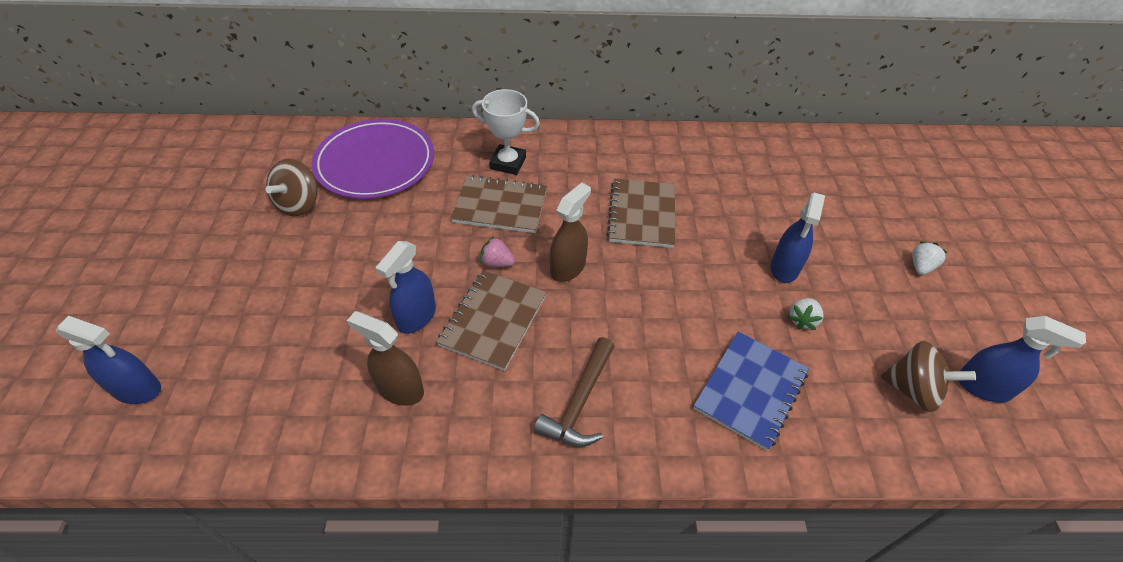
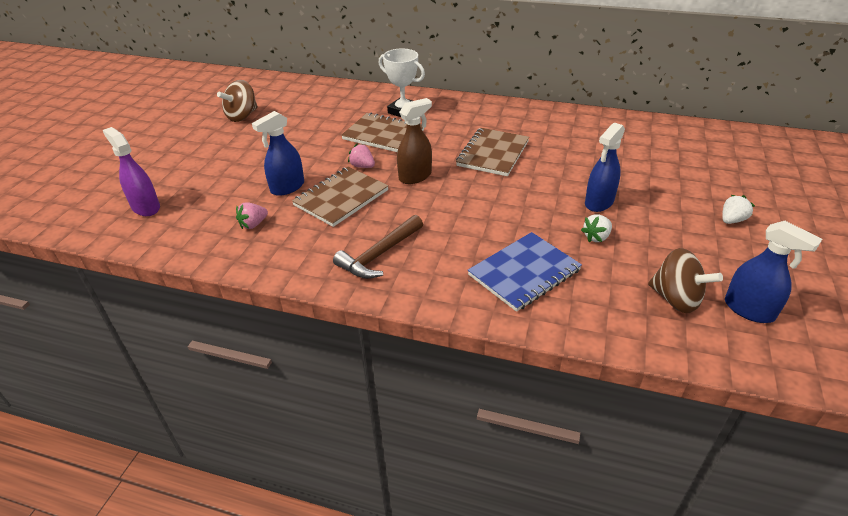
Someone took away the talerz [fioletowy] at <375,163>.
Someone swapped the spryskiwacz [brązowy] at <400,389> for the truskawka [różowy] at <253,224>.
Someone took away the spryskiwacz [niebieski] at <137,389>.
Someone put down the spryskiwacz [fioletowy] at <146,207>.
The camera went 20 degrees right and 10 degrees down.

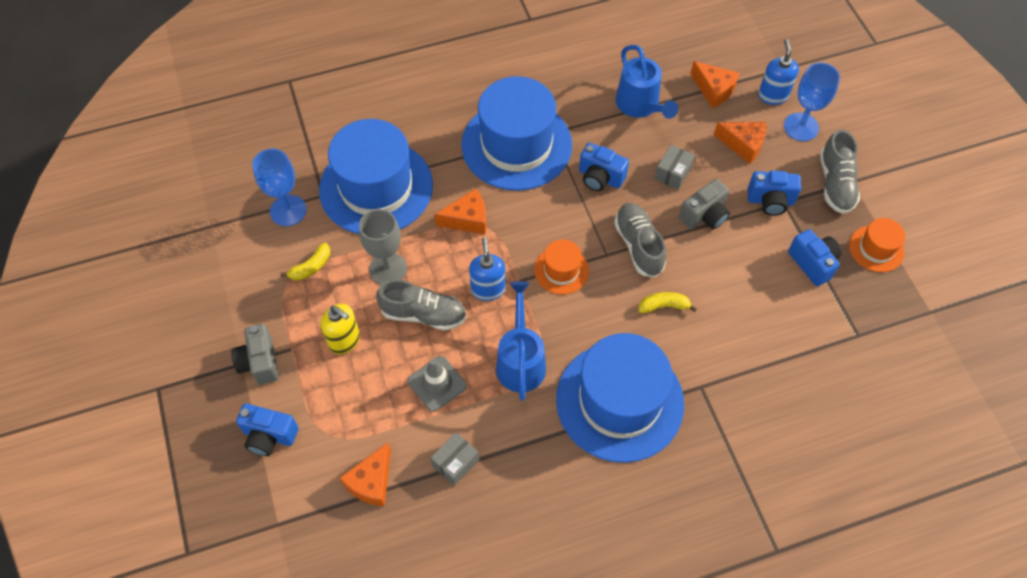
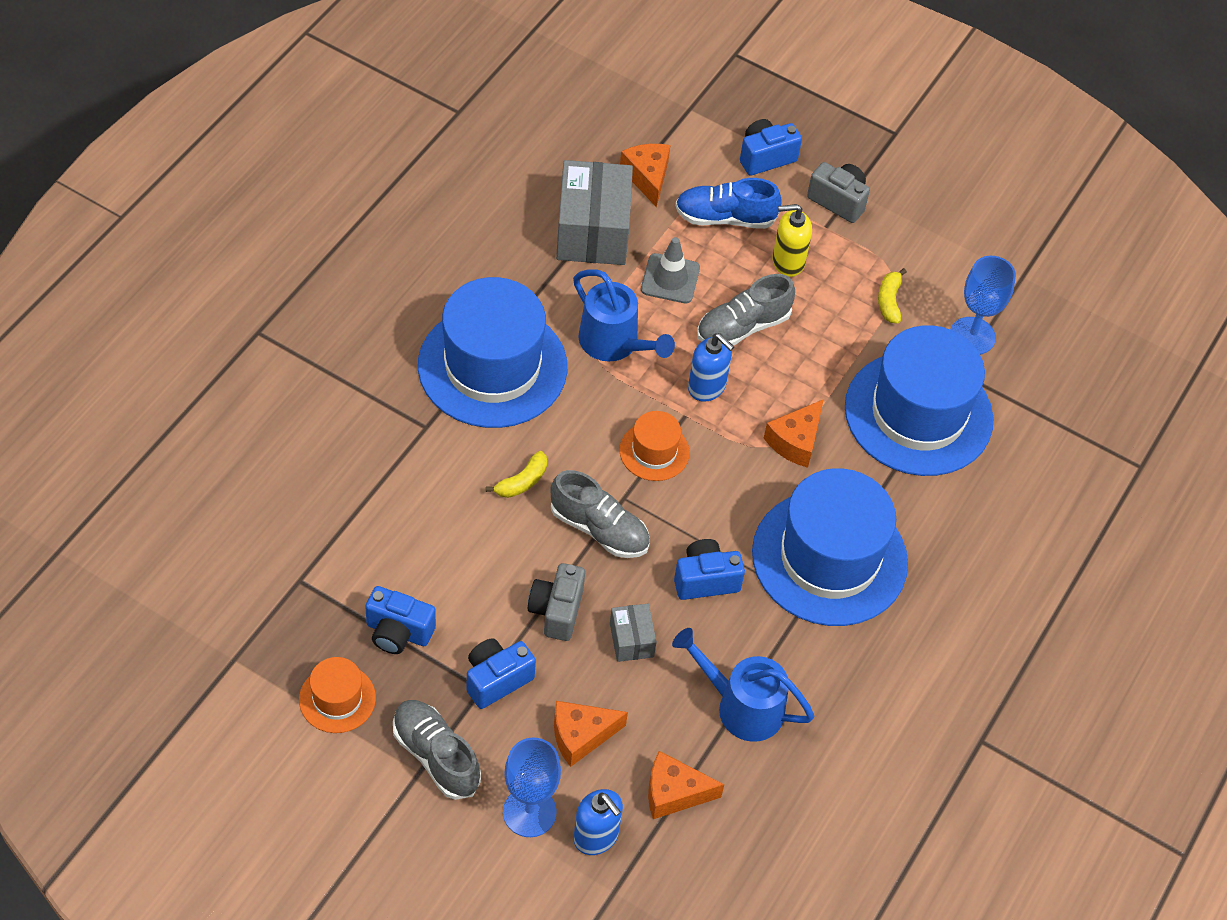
Someone took away the kielich [szary] at <388,269>.
Someone scaled the pudełko [szary] at <455,463> by 2.06.
Someone put down the but [niebieski] at <725,218>.
The camera went 135 degrees right and 5 degrees down.

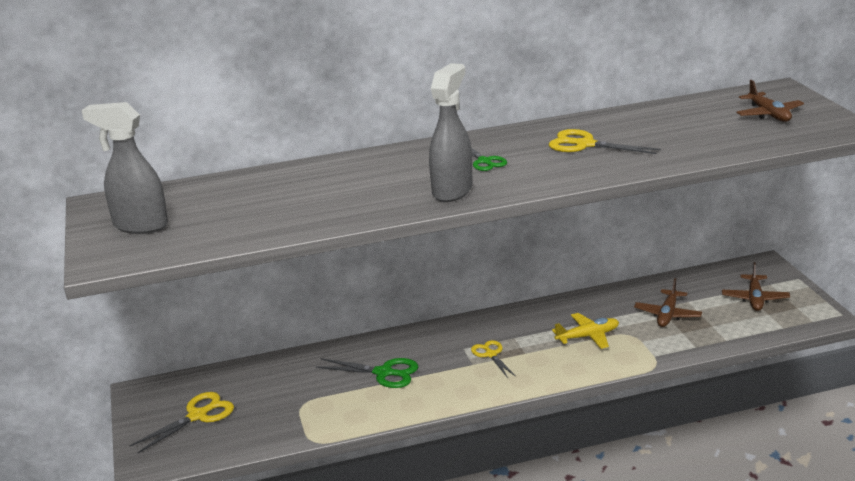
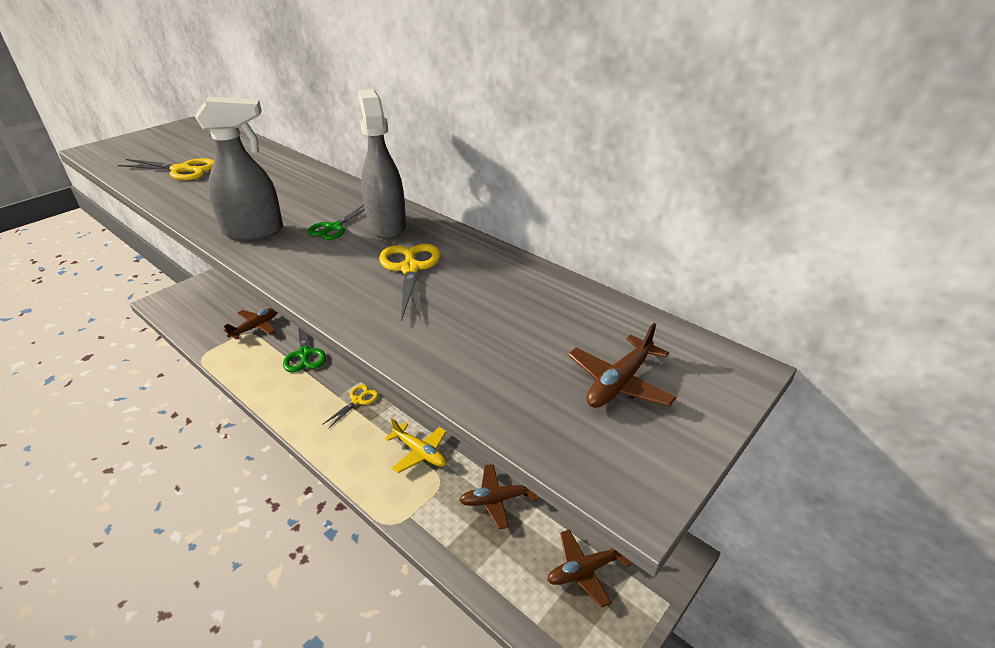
Someone carried the spryskiwacz [szary] from <140,226> to <387,226>.
Someone carried the nożyczki [żółty] from <198,416> to <182,170>.
Someone put down the samolot [brązowy] at <256,327>.
The camera went 55 degrees right and 10 degrees up.

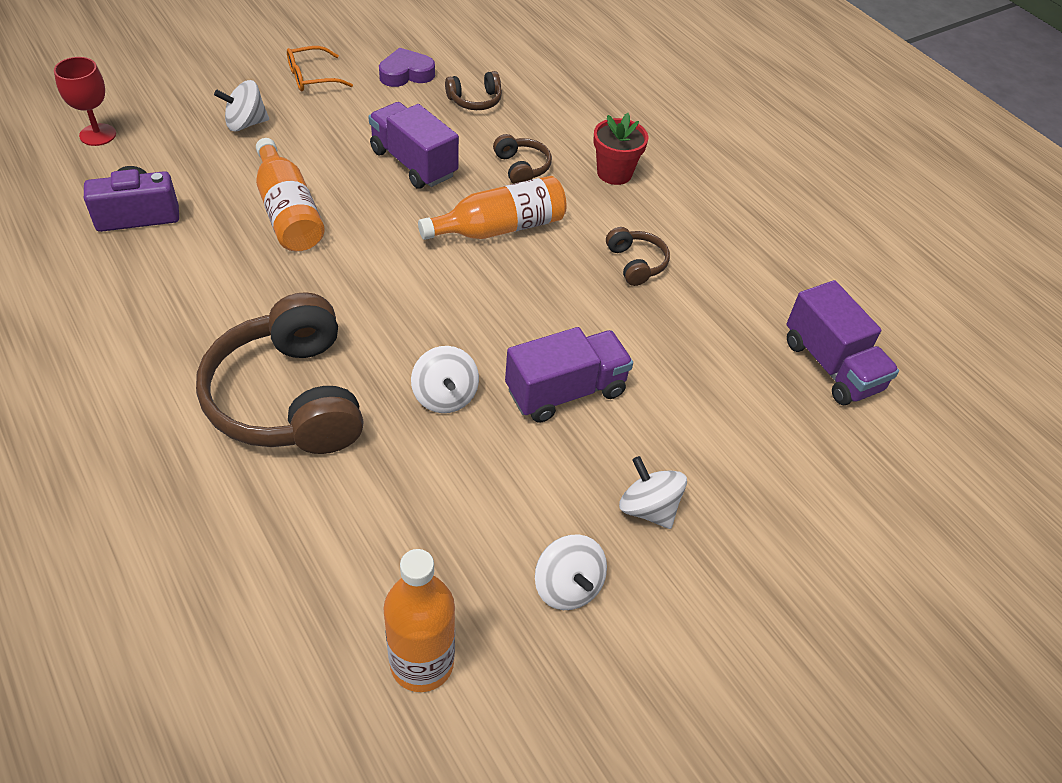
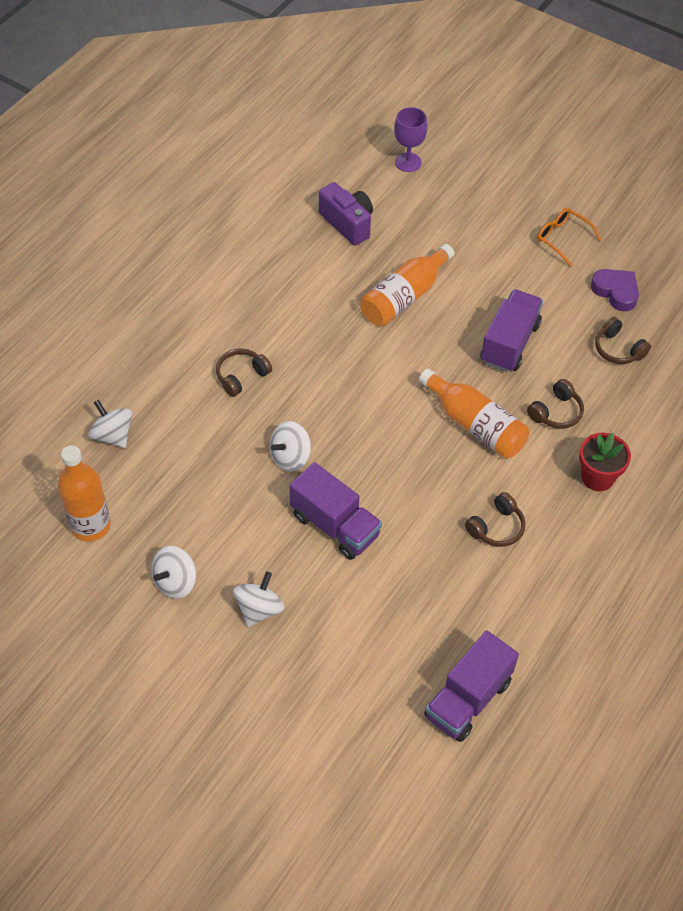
Someone repainted the kielich [czerwony] at <98,135>, which became the kielich [fioletowy] at <408,162>.
Someone carried the bączek [biały] from <246,124> to <113,435>.
Someone scaled the słuchawki [brązowy] at <288,398> by 0.44.
The camera went 70 degrees right and 5 degrees up.

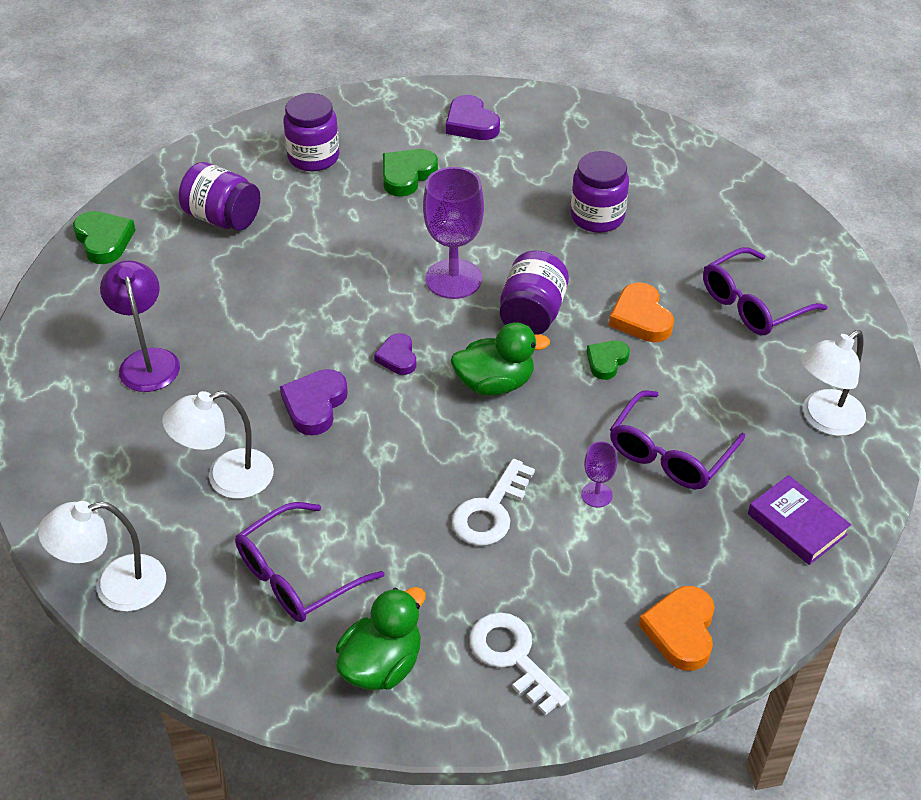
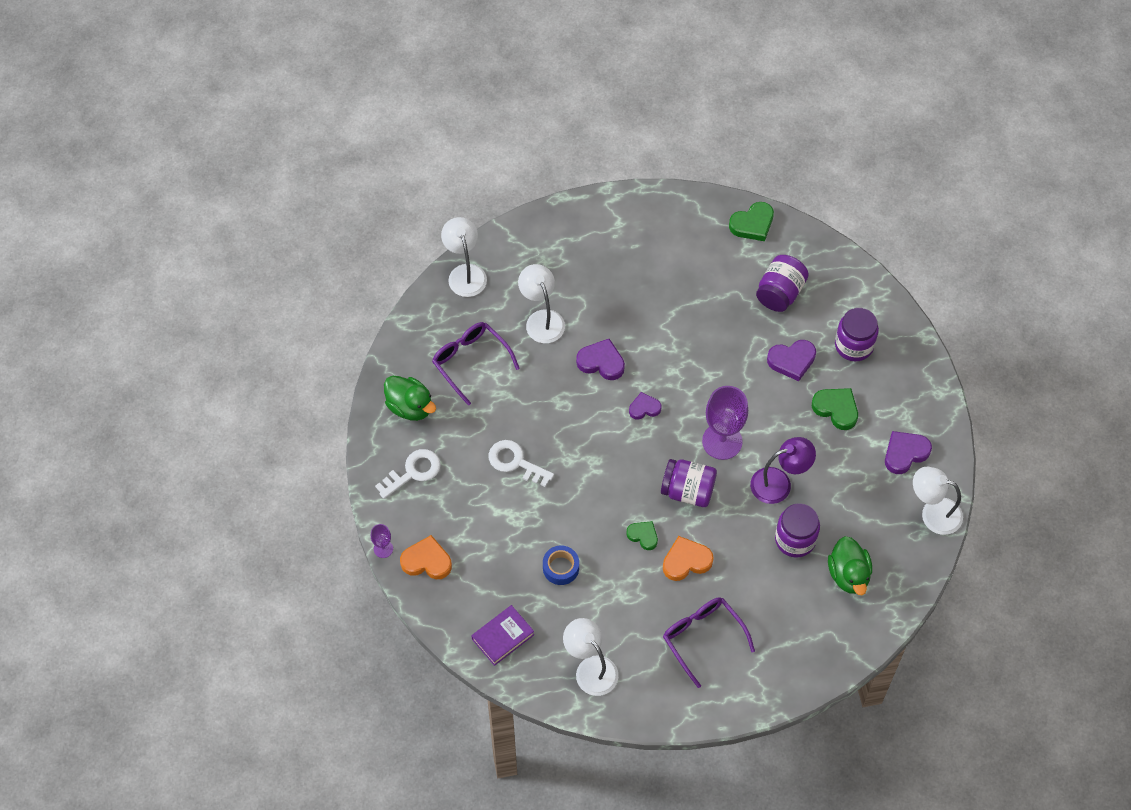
Someone carried the lampka [fioletowy] from <147,360> to <779,483>.
Someone carried the kaczka [zielony] from <495,383> to <848,574>.
Someone swapped the okulary [fioletowy] at <669,454> for the taśma klejąca [niebieski] at <561,568>.
Someone carried the kielich [fioletowy] from <596,495> to <383,549>.
Someone put down the serce [fioletowy] at <792,361>.
Someone put down the lampka [biały] at <933,513>.
The camera went 90 degrees right and 15 degrees up.

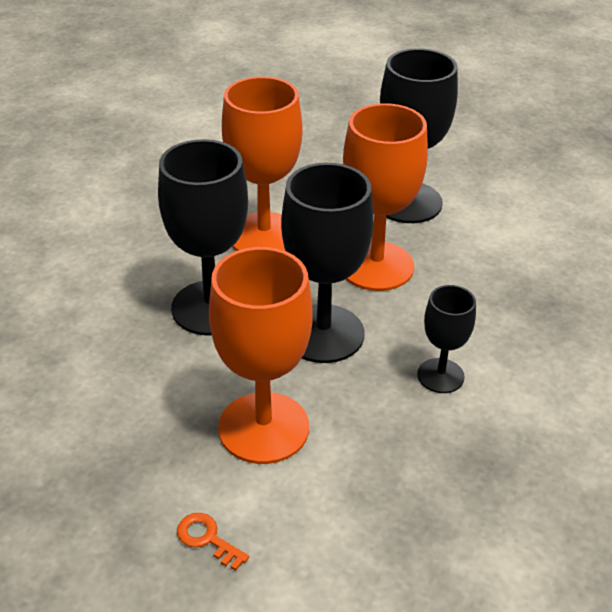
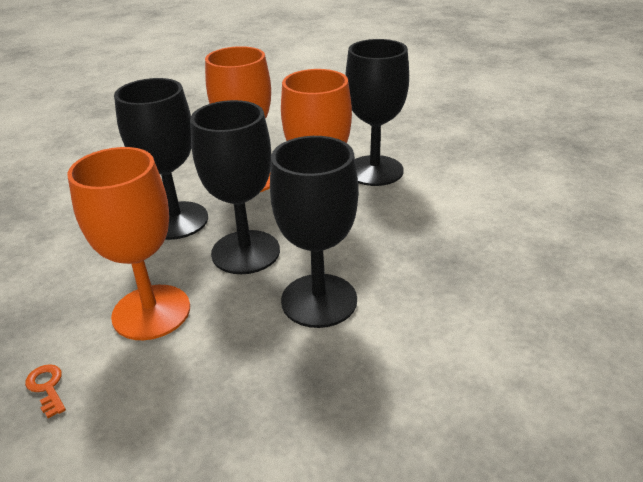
Someone scaled the kielich [czarny] at <440,376> by 1.83.
The camera went 20 degrees right and 5 degrees down.

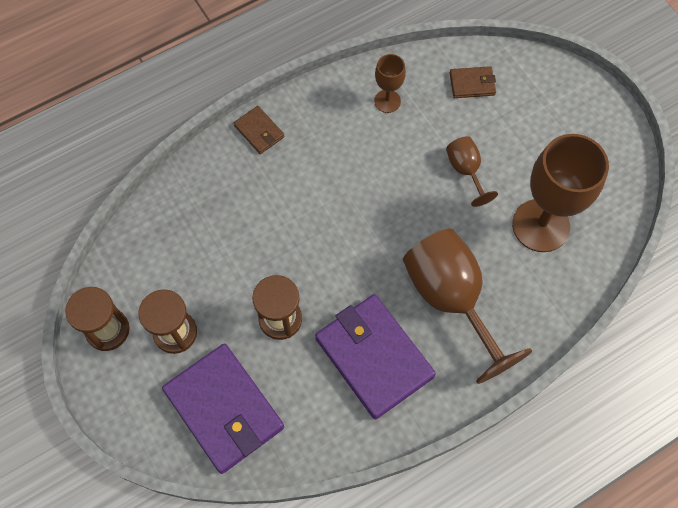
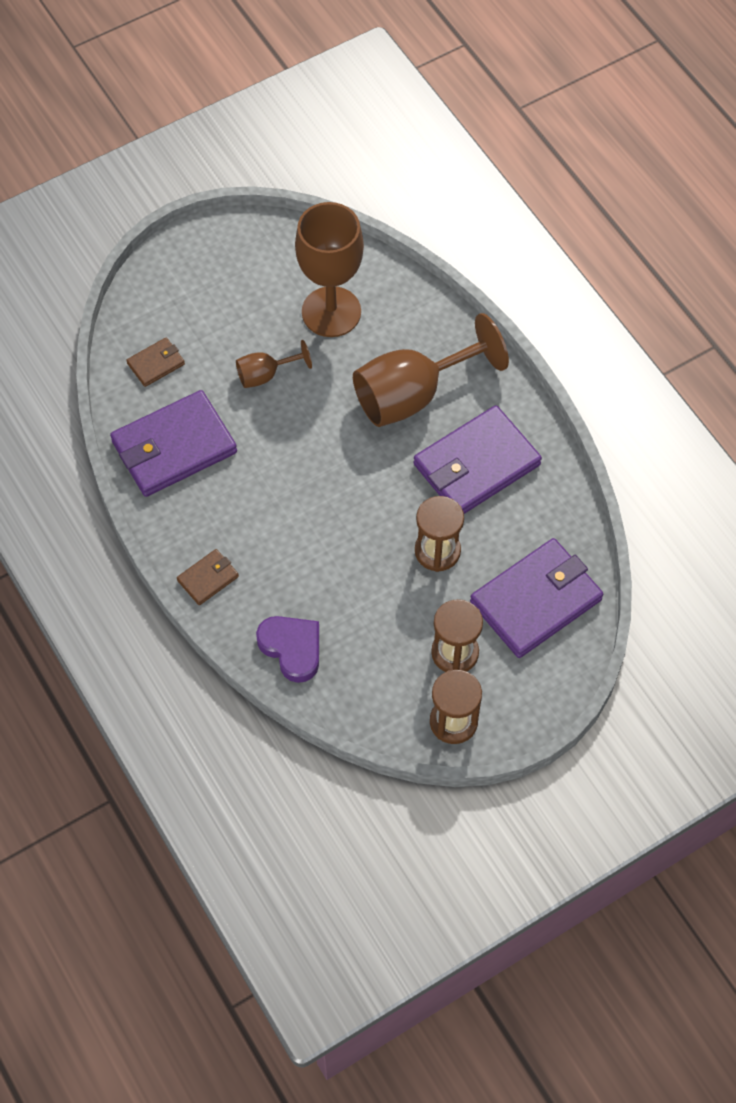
Someone swapped the kielich [brązowy] at <387,101> for the portfel [fioletowy] at <174,447>.
Someone rotated the portfel [brązowy] at <472,84> by 60 degrees clockwise.
Someone put down the serce [fioletowy] at <292,648>.
The camera went 90 degrees left and 5 degrees down.

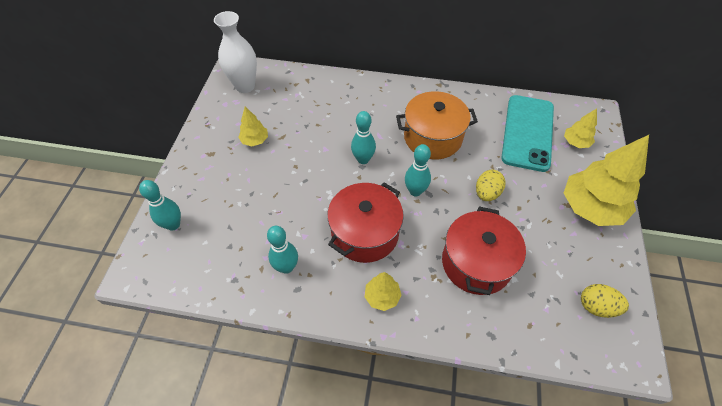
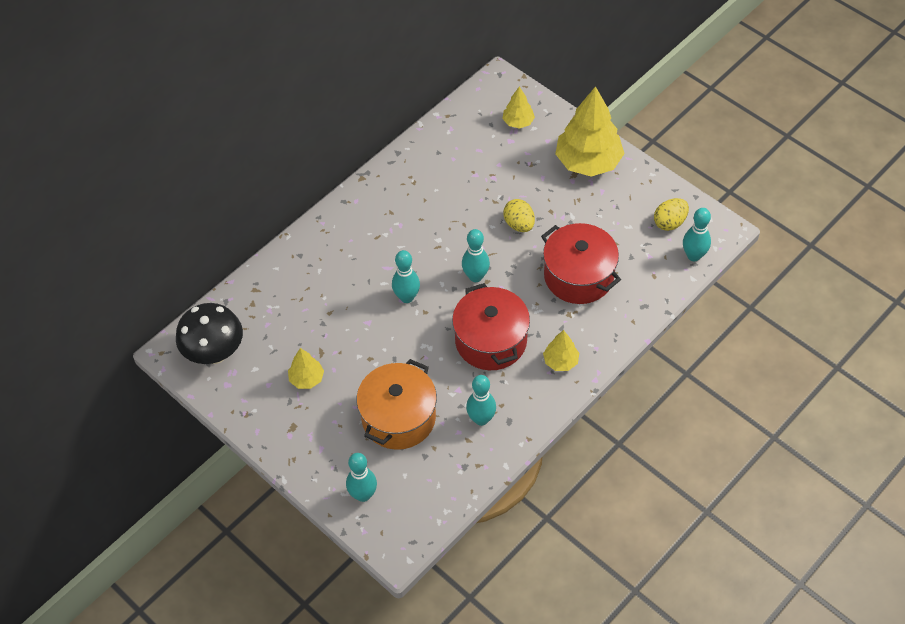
Someone swapped the wazon [biały] at <245,86> for the grzyb [czarny] at <215,353>.
Someone carried the garnek [pomarańczowy] from <432,137> to <398,418>.
Someone took away the telefon [turkusowy] at <528,132>.
Someone put down the kręgiel [turkusowy] at <693,256>.
The camera went 55 degrees left and 0 degrees up.

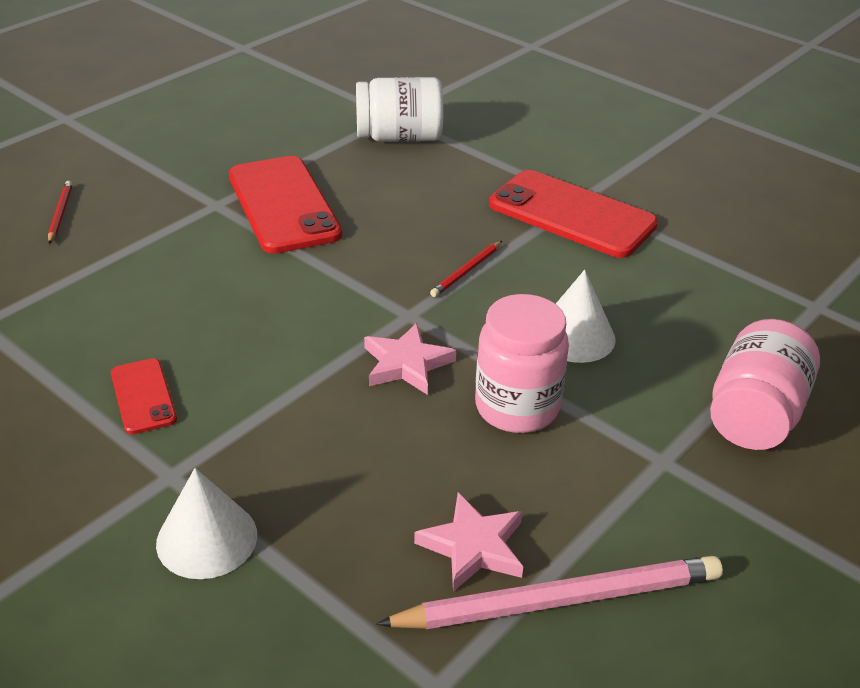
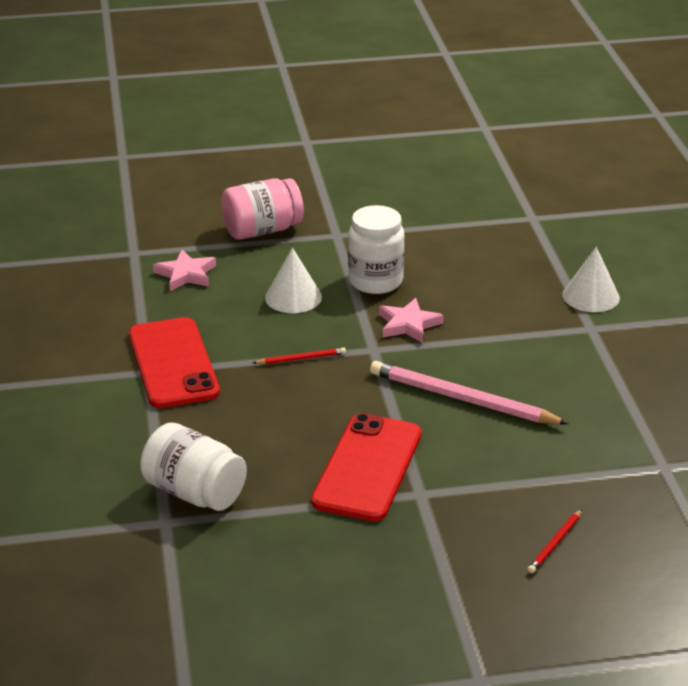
Someone repainted the słoik [różowy] at <517,407>, which became the słoik [biały] at <375,281>.
Someone took away the telefon [czerwony] at <143,396>.
Someone carried the gwiazda [różowy] from <473,546> to <186,274>.
Someone carried the ołówek [różowy] from <559,600> to <462,399>.
The camera went 140 degrees left and 5 degrees down.

